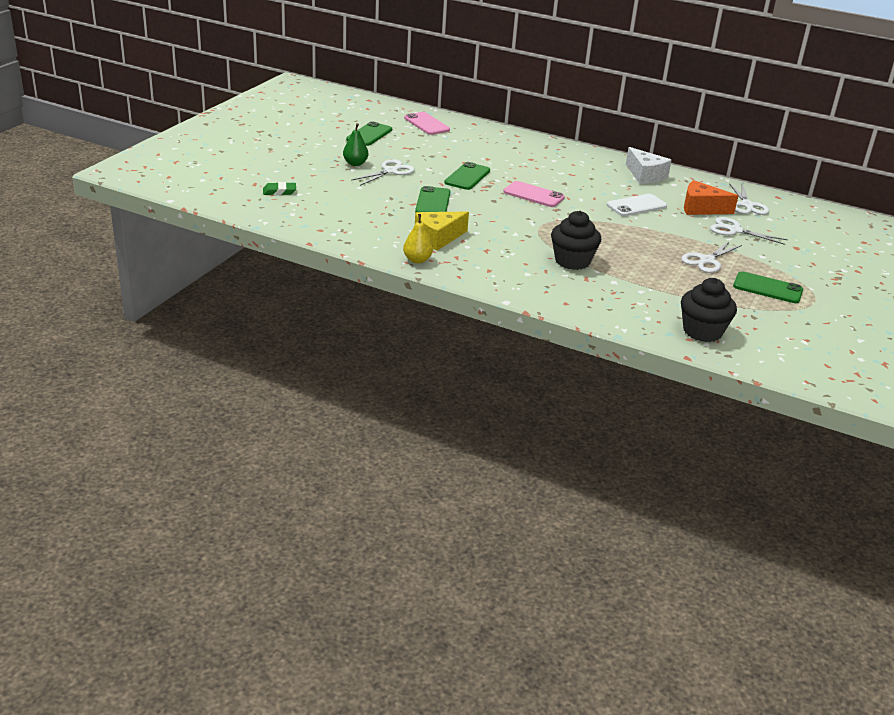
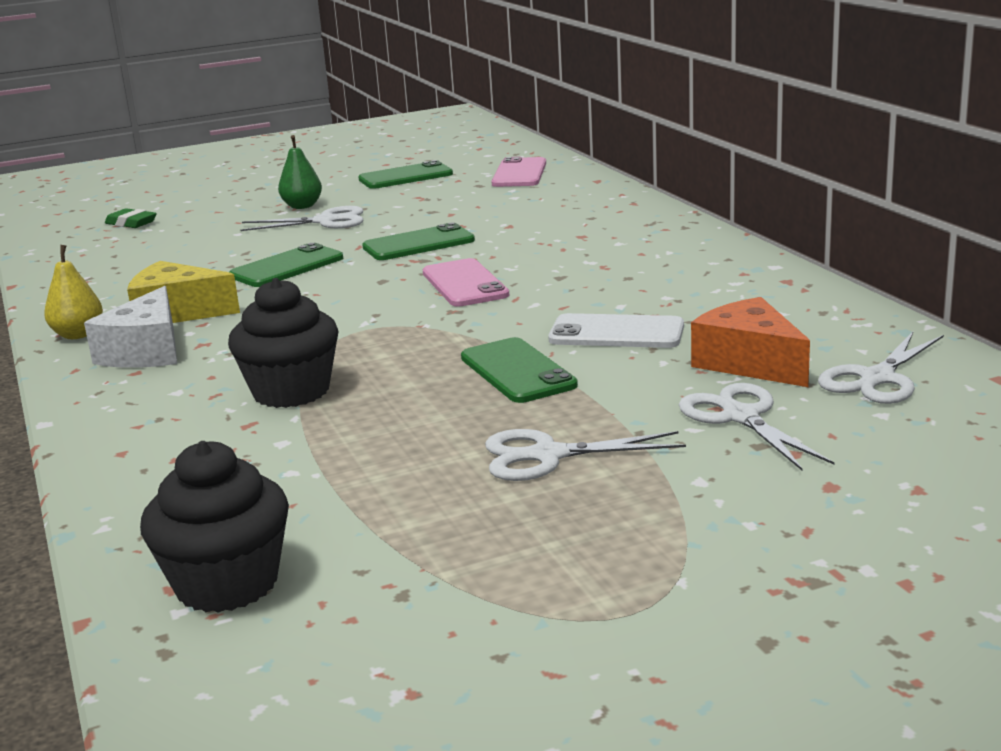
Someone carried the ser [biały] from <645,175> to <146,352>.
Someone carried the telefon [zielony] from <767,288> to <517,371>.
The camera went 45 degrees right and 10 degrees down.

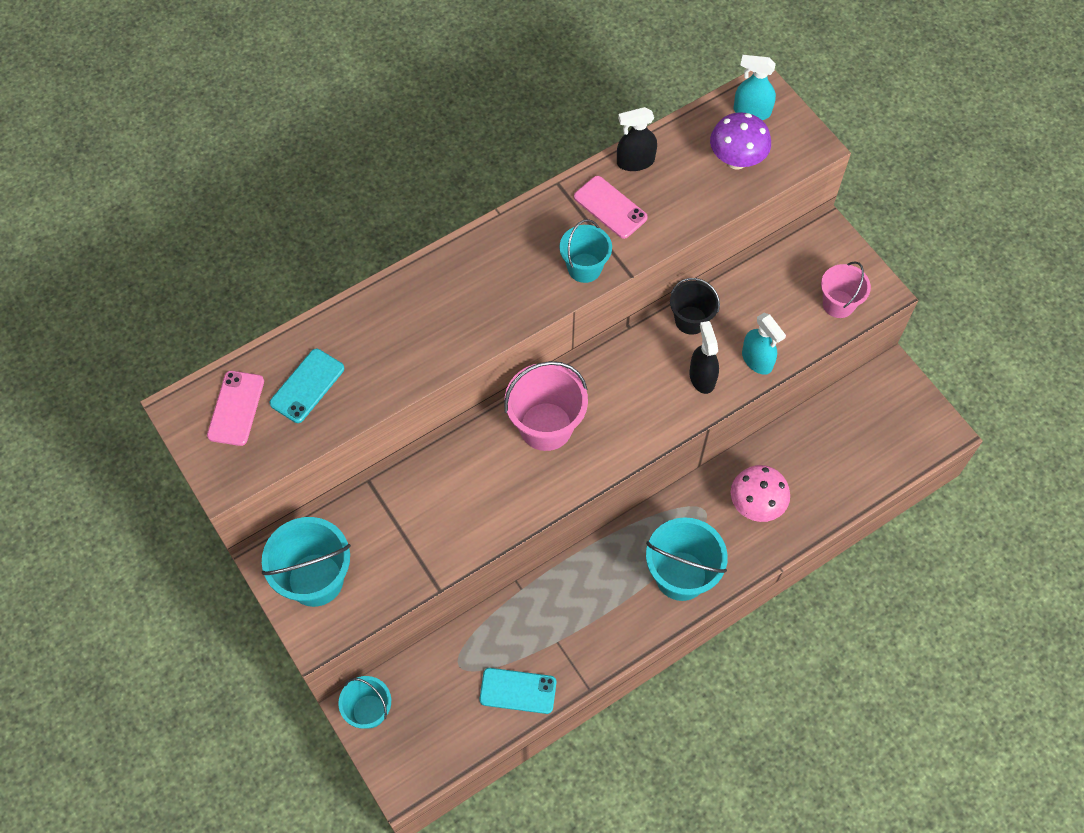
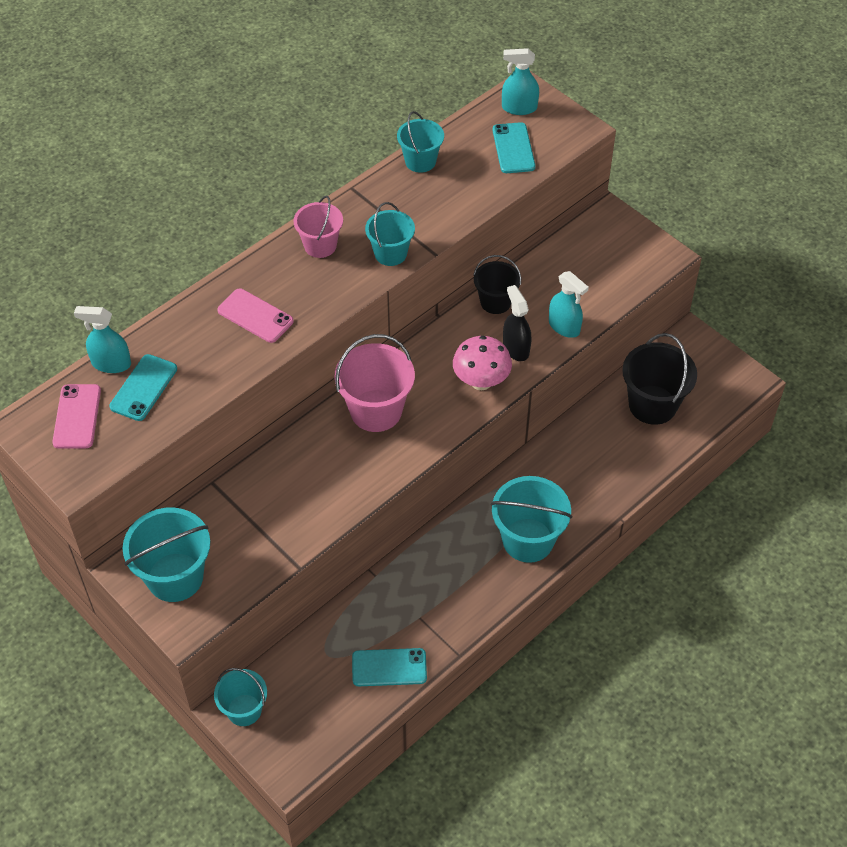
Someone swapped the spryskiwacz [czarny] at <635,161> for the wiadro [turkusowy] at <420,161>.
Someone swapped the grzyb [fioletowy] at <736,160> for the telefon [turkusowy] at <513,148>.
Someone carried the telefon [różowy] from <610,207> to <255,316>.
Someone carried the wiadro [różowy] from <838,304> to <320,245>.
Someone carried the grzyb [różowy] from <756,505> to <481,381>.
Someone put down the spryskiwacz [turkusowy] at <111,363>.
Someone put down the wiadro [czarny] at <652,405>.
The camera went 10 degrees left and 10 degrees down.

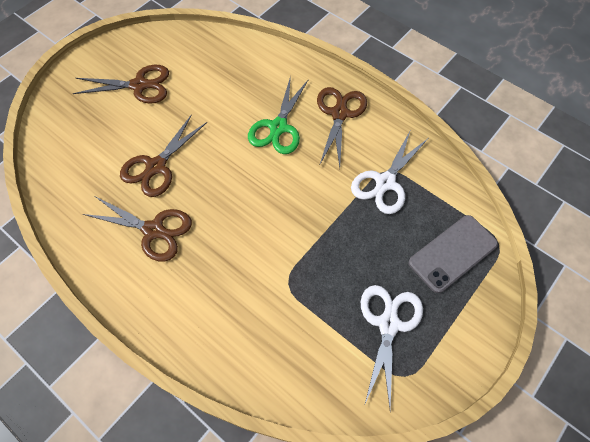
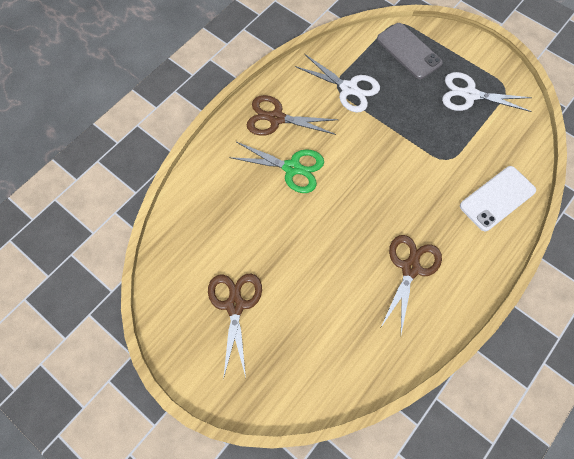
Someone took away the nożyczki [brązowy] at <156,167>.
Someone put down the telefon [biały] at <497,198>.
The camera went 90 degrees left and 5 degrees up.

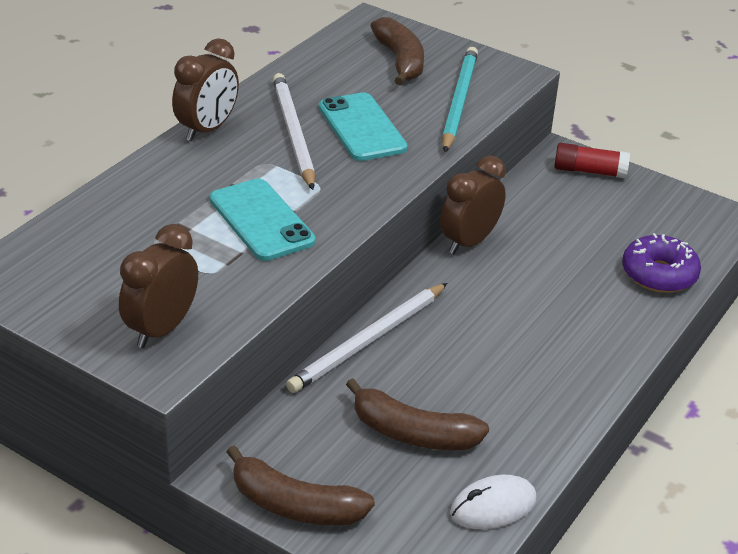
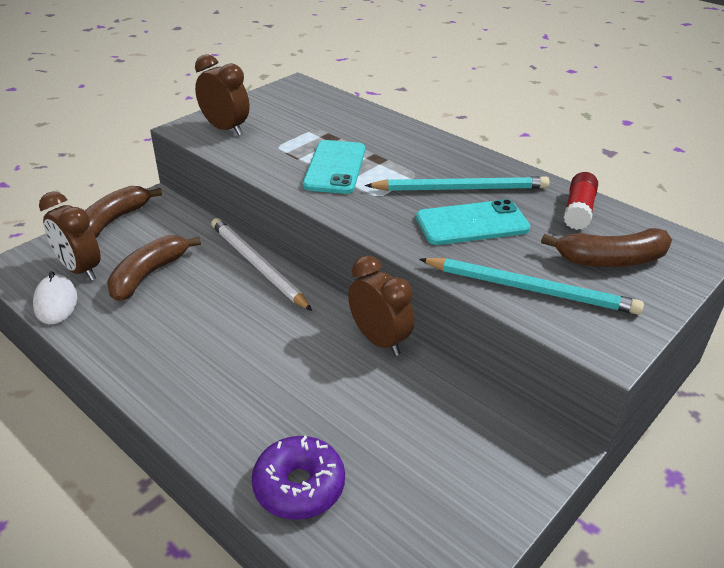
Someone carried the budzik [brązowy] from <207,129> to <80,270>.
Someone repainted the ołówek [biały] at <293,133>, which became the ołówek [turkusowy] at <461,189>.
Someone carried the klej w sztyfcie [czerwony] from <589,171> to <578,211>.
Someone rotated the telefon [turkusowy] at <261,220> by 60 degrees counterclockwise.
The camera went 100 degrees right and 0 degrees up.

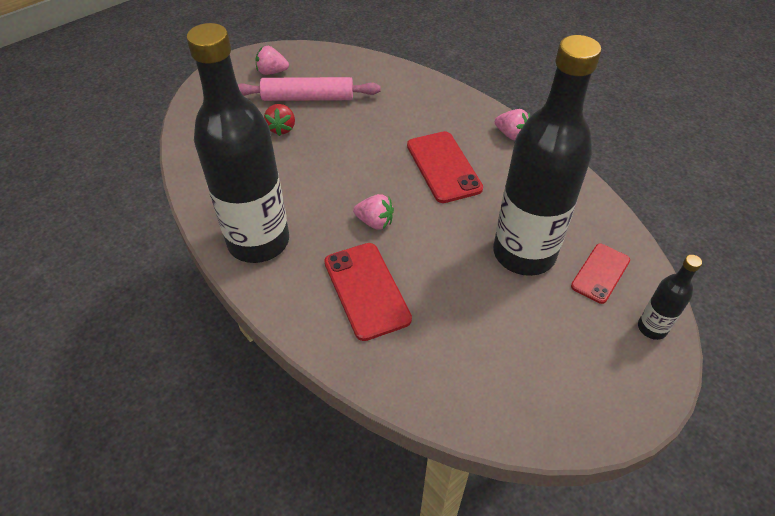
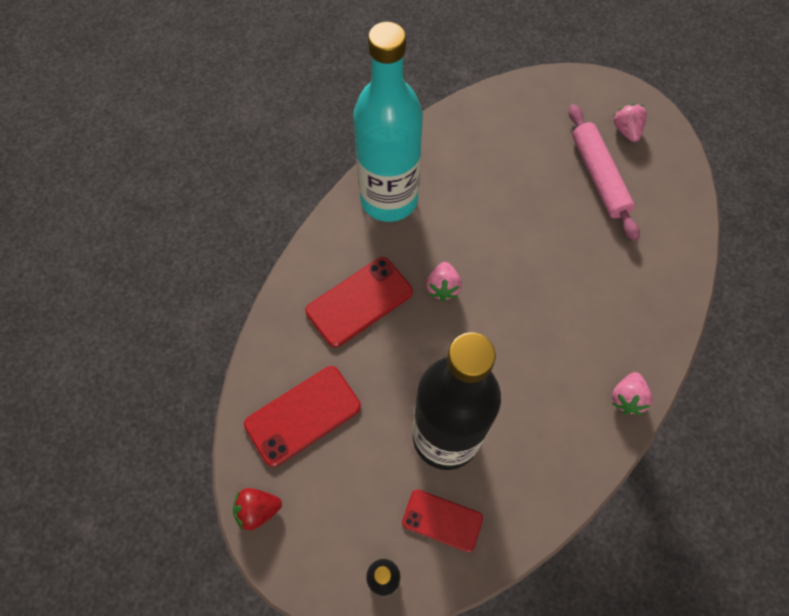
Someone repainted the butelka [czarny] at <258,241>, which became the butelka [turkusowy] at <389,199>.
Someone carried the truskawka [czerwony] from <282,128> to <258,510>.
Someone carried the telefon [czerwony] from <443,167> to <303,415>.
The camera went 75 degrees right and 15 degrees up.

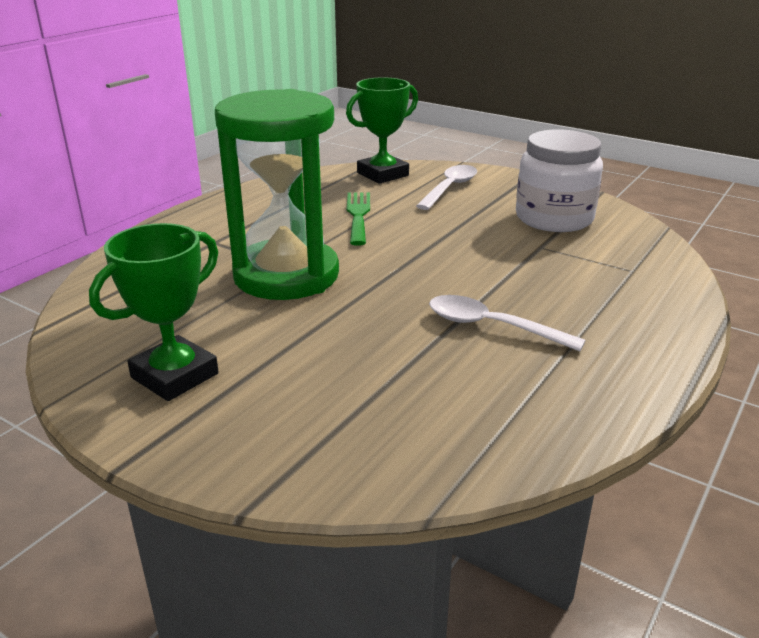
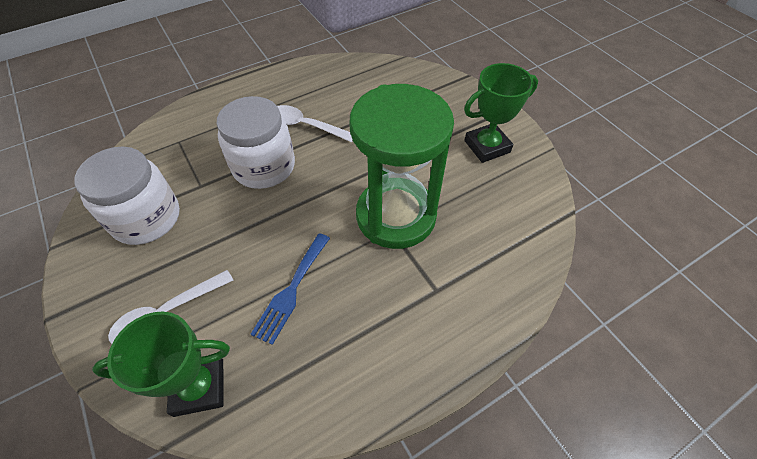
Someone repainted the widelec [zielony] at <358,215>, which became the widelec [niebieski] at <291,290>.
Someone rotated the łyżka [biały] at <492,327> by 150 degrees clockwise.
Someone put down the słoik [biały] at <264,166>.
The camera went 155 degrees left and 25 degrees up.

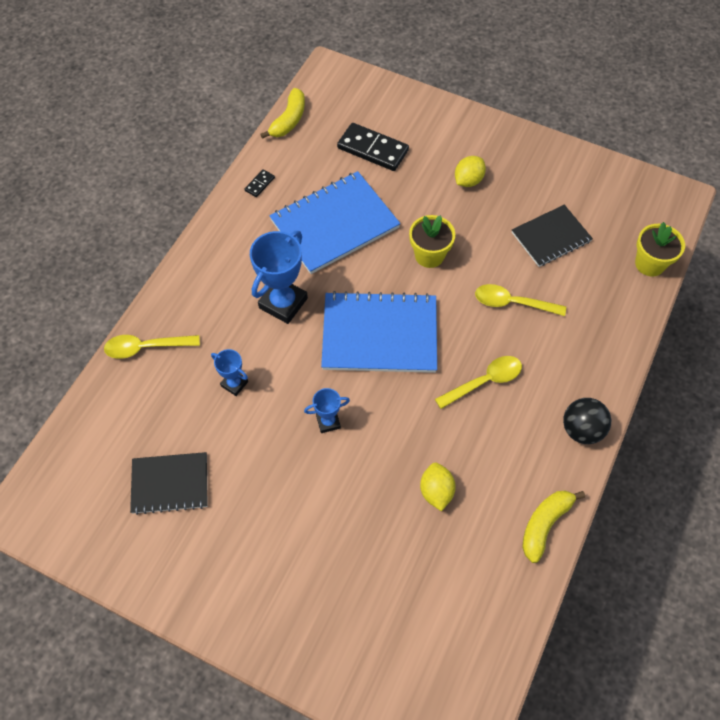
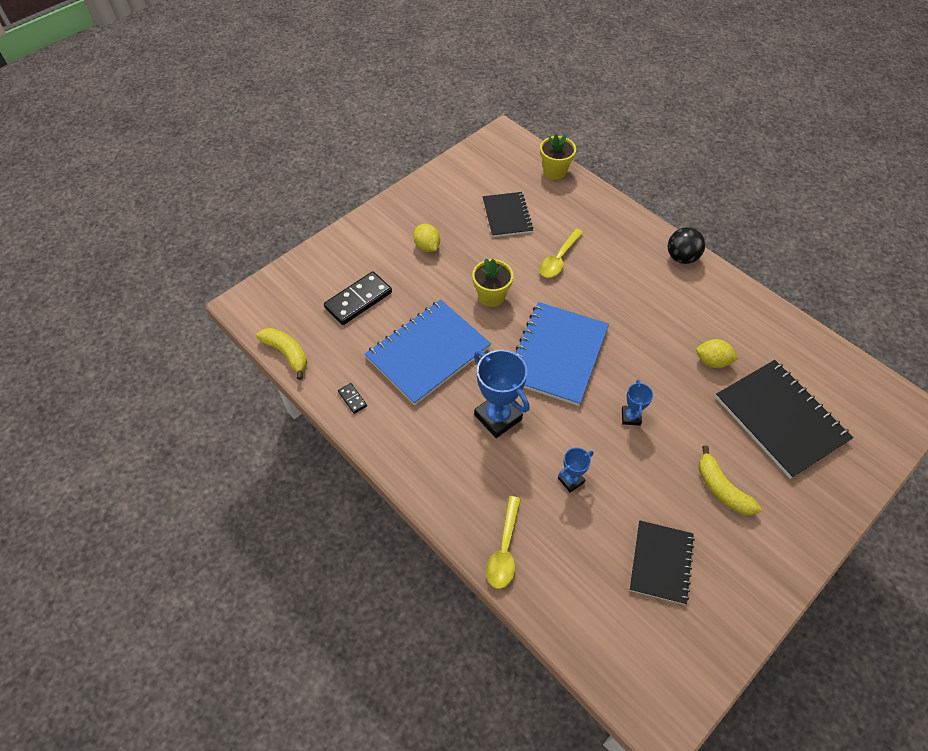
Someone rotated the zeszyt [niebieski] at <334,224> by 60 degrees clockwise.
Someone took away the łyżka [żółty] at <484,381>.
Someone carried the banan [żółty] from <544,524> to <721,489>.
Someone put down the zeszyt [czarny] at <780,419>.
The camera went 70 degrees left and 5 degrees down.

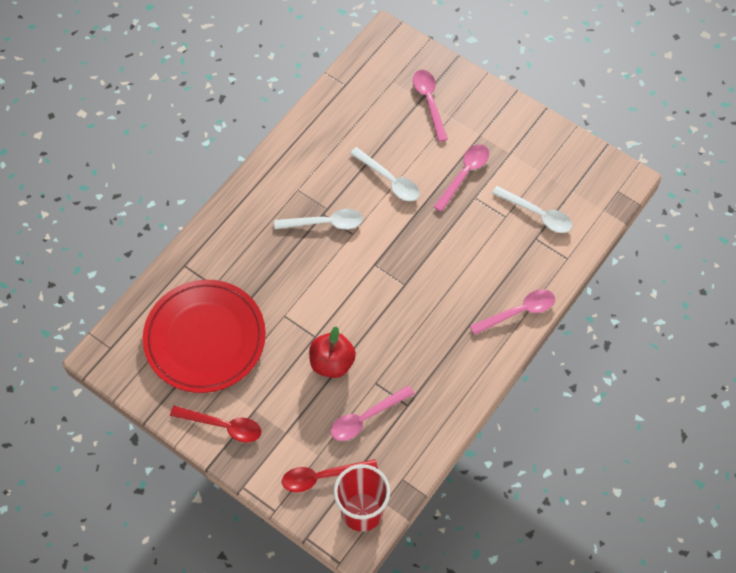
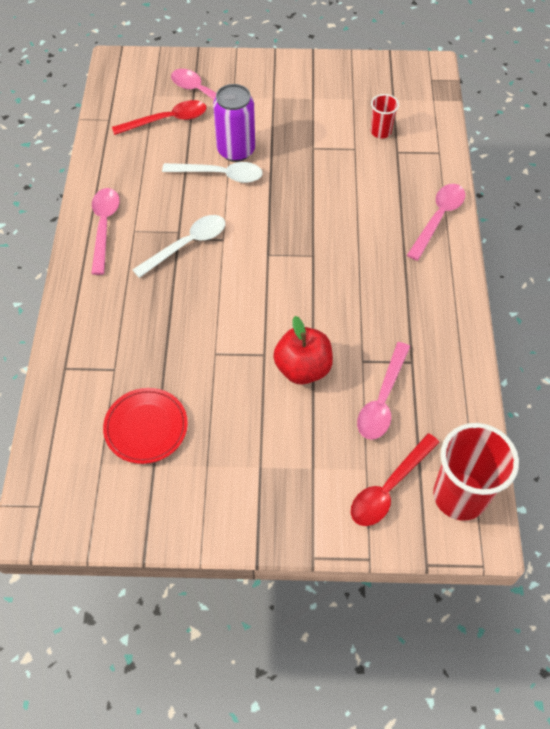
Someone carried the łyżka [różowy] from <464,174> to <104,227>.
Someone swapped the łyżka [biały] at <537,214> for the szklanka [czerwony] at <380,132>.
Someone scaled the talerz [czerwony] at <205,338> by 0.52.
Someone carried the łyżka [czerwony] from <223,426> to <167,120>.
Someone put down the puszka [fioletowy] at <236,150>.
The camera went 35 degrees left and 5 degrees down.

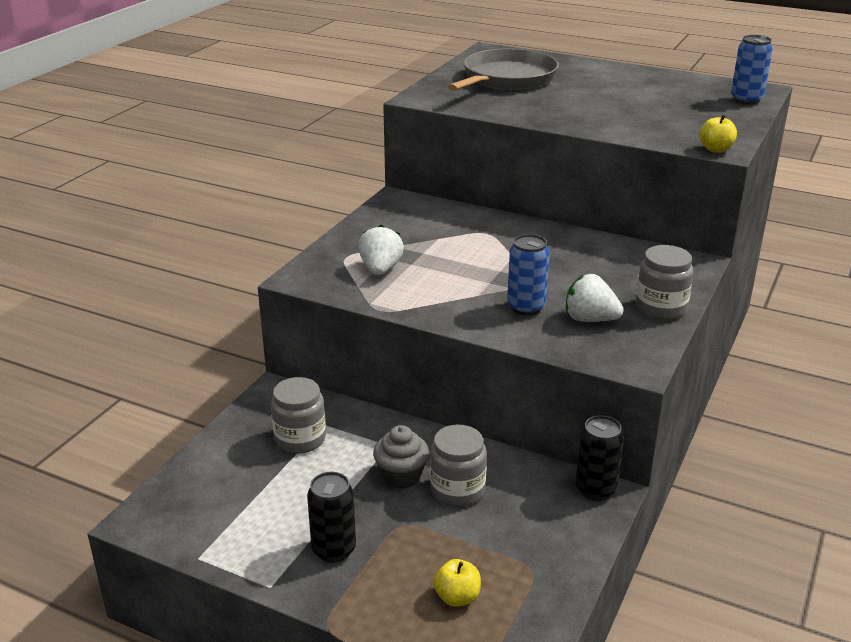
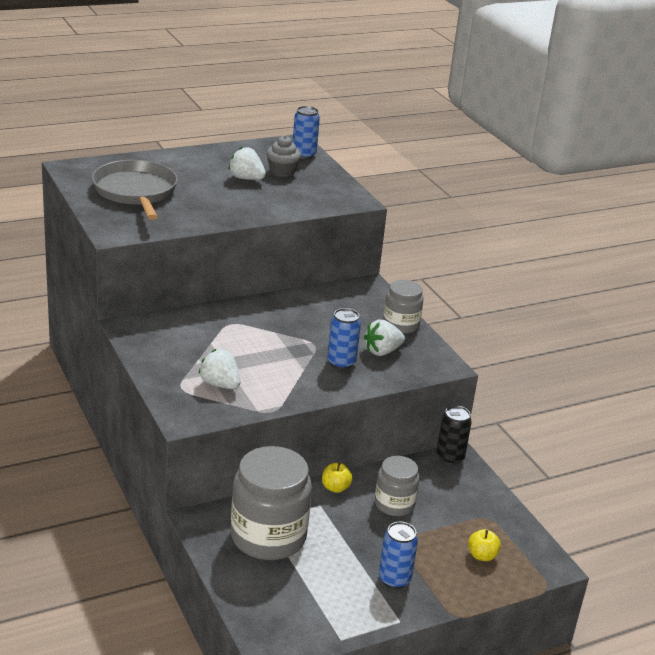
Someone carried the jabłko [żółty] from <715,149> to <335,488>.
Someone scaled the słoik [szary] at <300,439> by 1.78.
Someone carried the muffinka [szary] from <401,476> to <282,172>.
Someone repainted the puszka [czarny] at <334,549>, which became the puszka [niebieski] at <394,579>.
Someone put down the truskawka [biały] at <246,178>.
The camera went 55 degrees left and 0 degrees up.

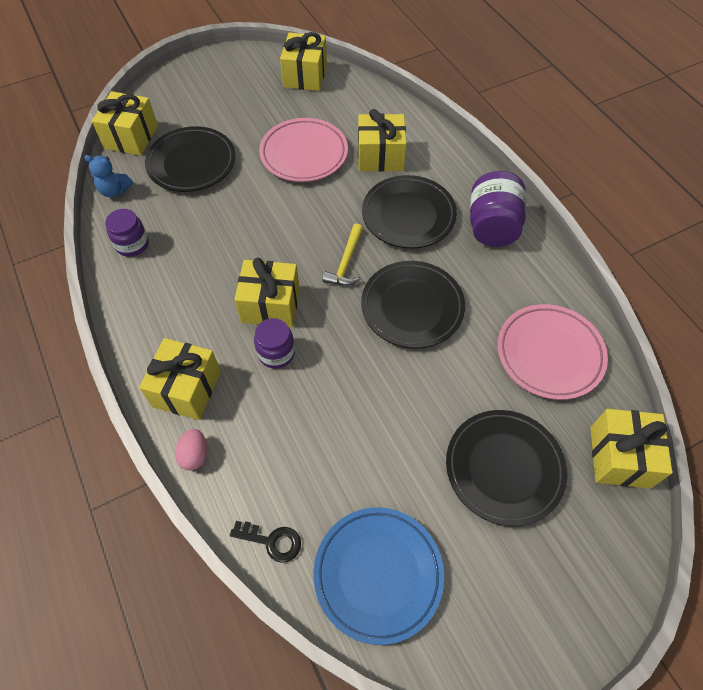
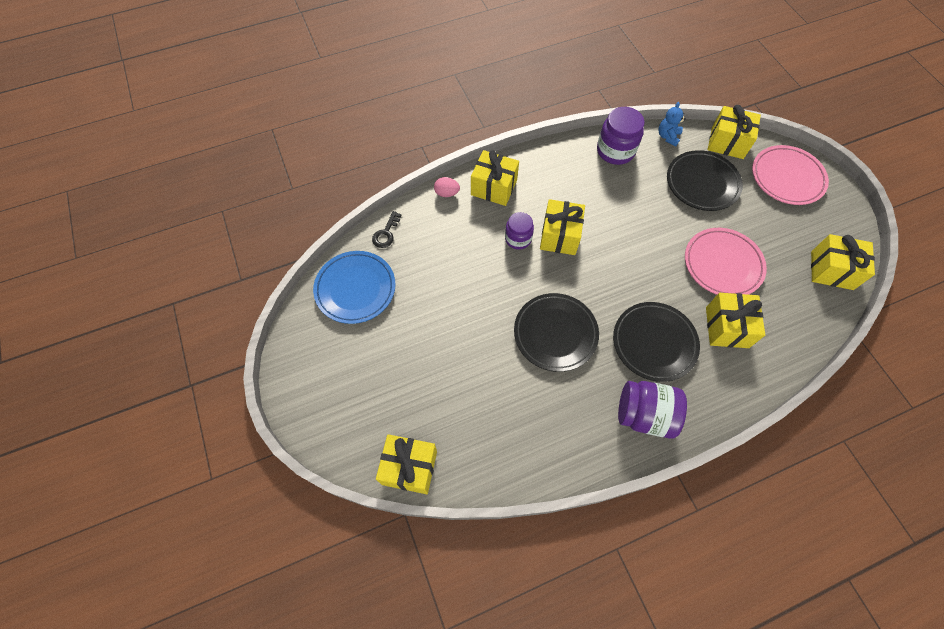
Someone scaled the słoik [fioletowy] at <132,244> by 1.56.
Someone took away the młotek [żółty] at <346,262>.
Someone carried the talerz [różowy] from <549,354> to <786,178>.
Someone took away the talerz [czarny] at <504,468>.
The camera went 95 degrees right and 5 degrees up.

